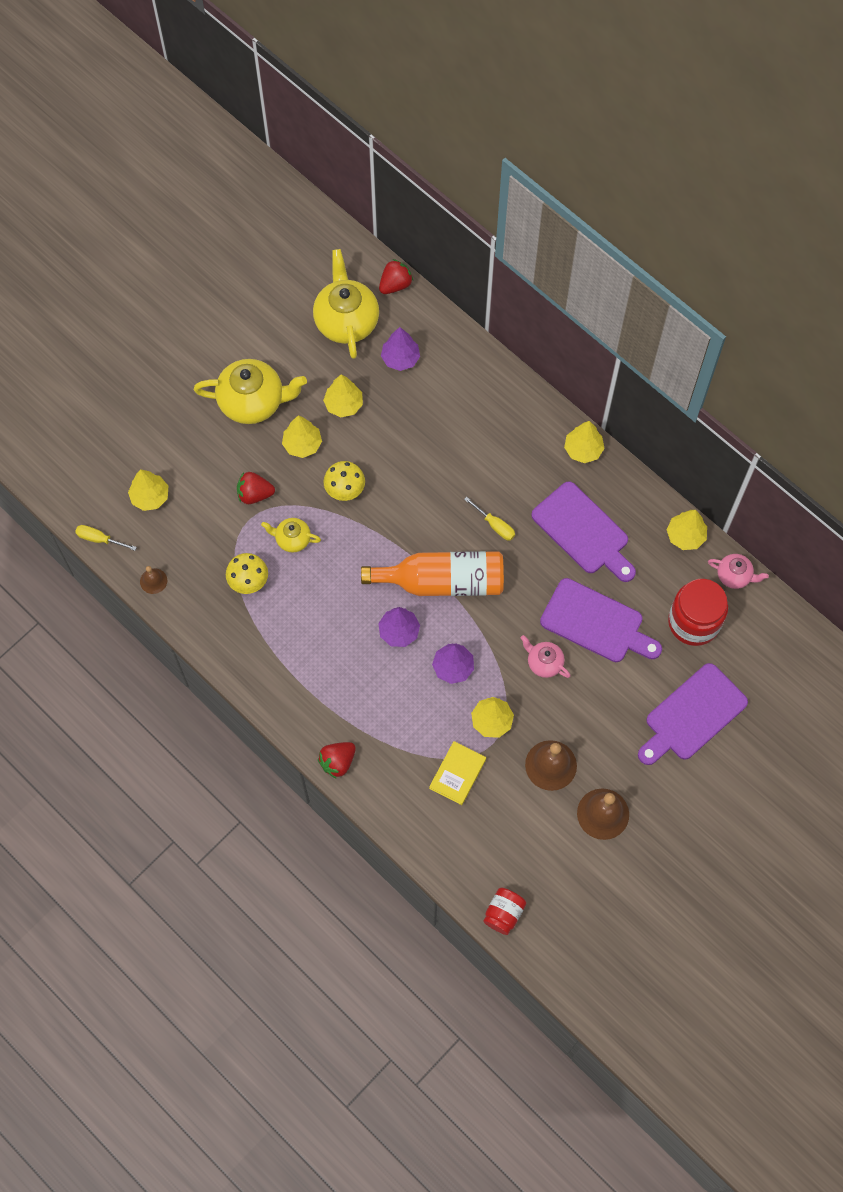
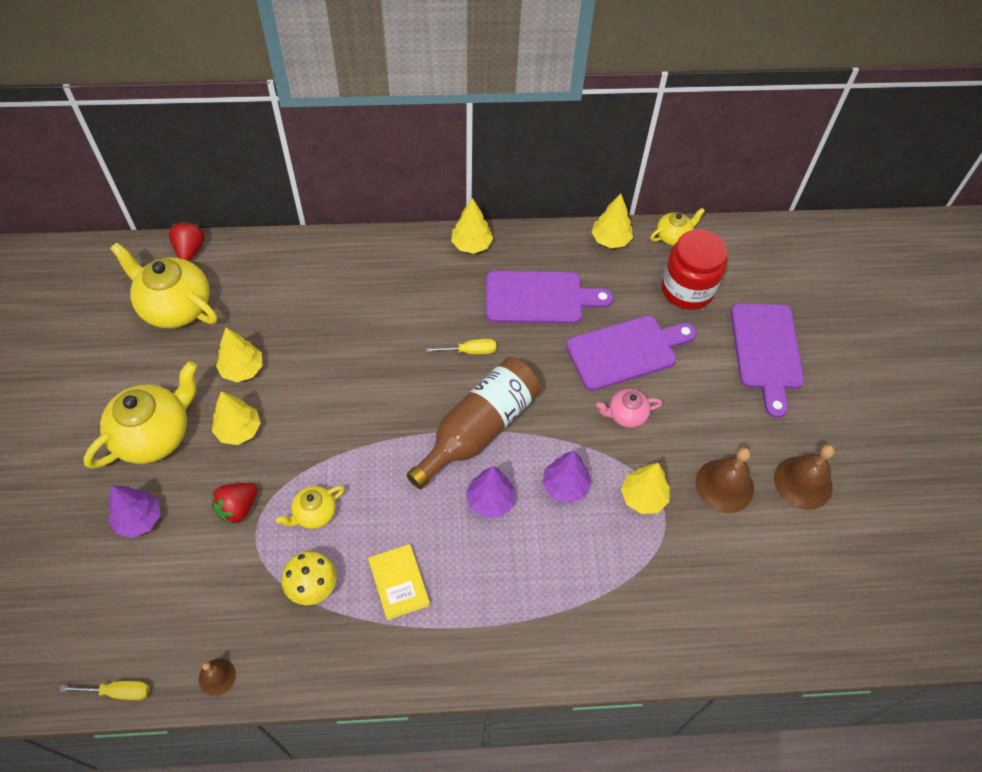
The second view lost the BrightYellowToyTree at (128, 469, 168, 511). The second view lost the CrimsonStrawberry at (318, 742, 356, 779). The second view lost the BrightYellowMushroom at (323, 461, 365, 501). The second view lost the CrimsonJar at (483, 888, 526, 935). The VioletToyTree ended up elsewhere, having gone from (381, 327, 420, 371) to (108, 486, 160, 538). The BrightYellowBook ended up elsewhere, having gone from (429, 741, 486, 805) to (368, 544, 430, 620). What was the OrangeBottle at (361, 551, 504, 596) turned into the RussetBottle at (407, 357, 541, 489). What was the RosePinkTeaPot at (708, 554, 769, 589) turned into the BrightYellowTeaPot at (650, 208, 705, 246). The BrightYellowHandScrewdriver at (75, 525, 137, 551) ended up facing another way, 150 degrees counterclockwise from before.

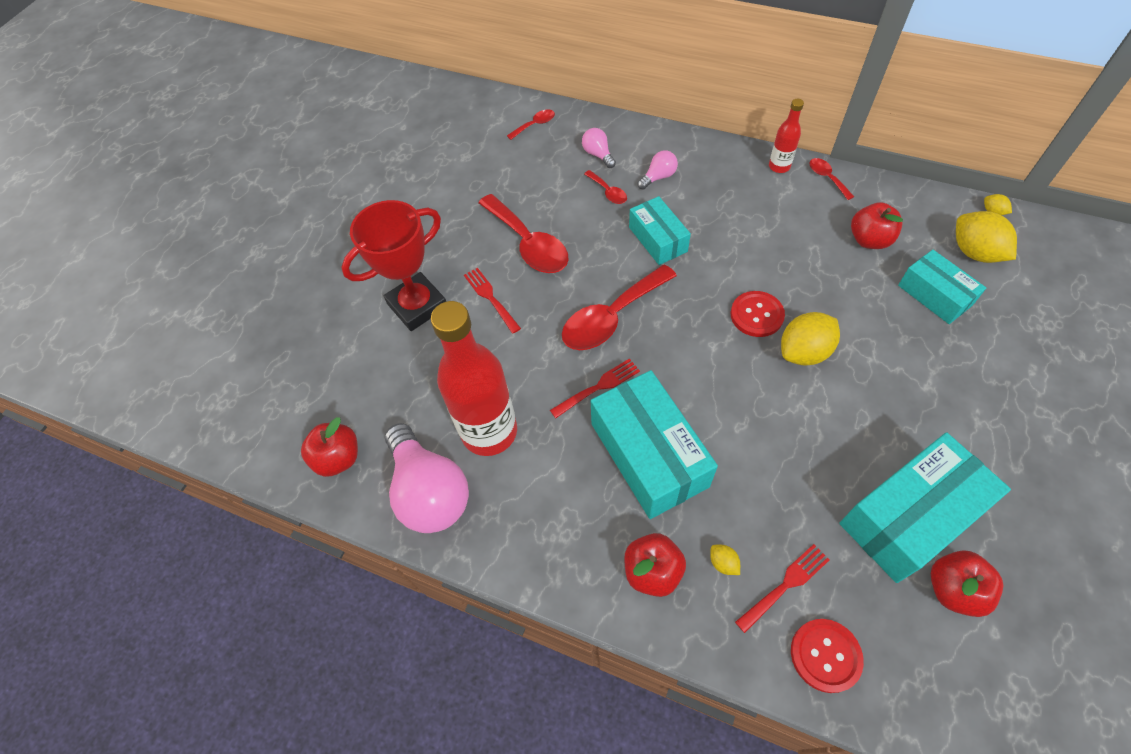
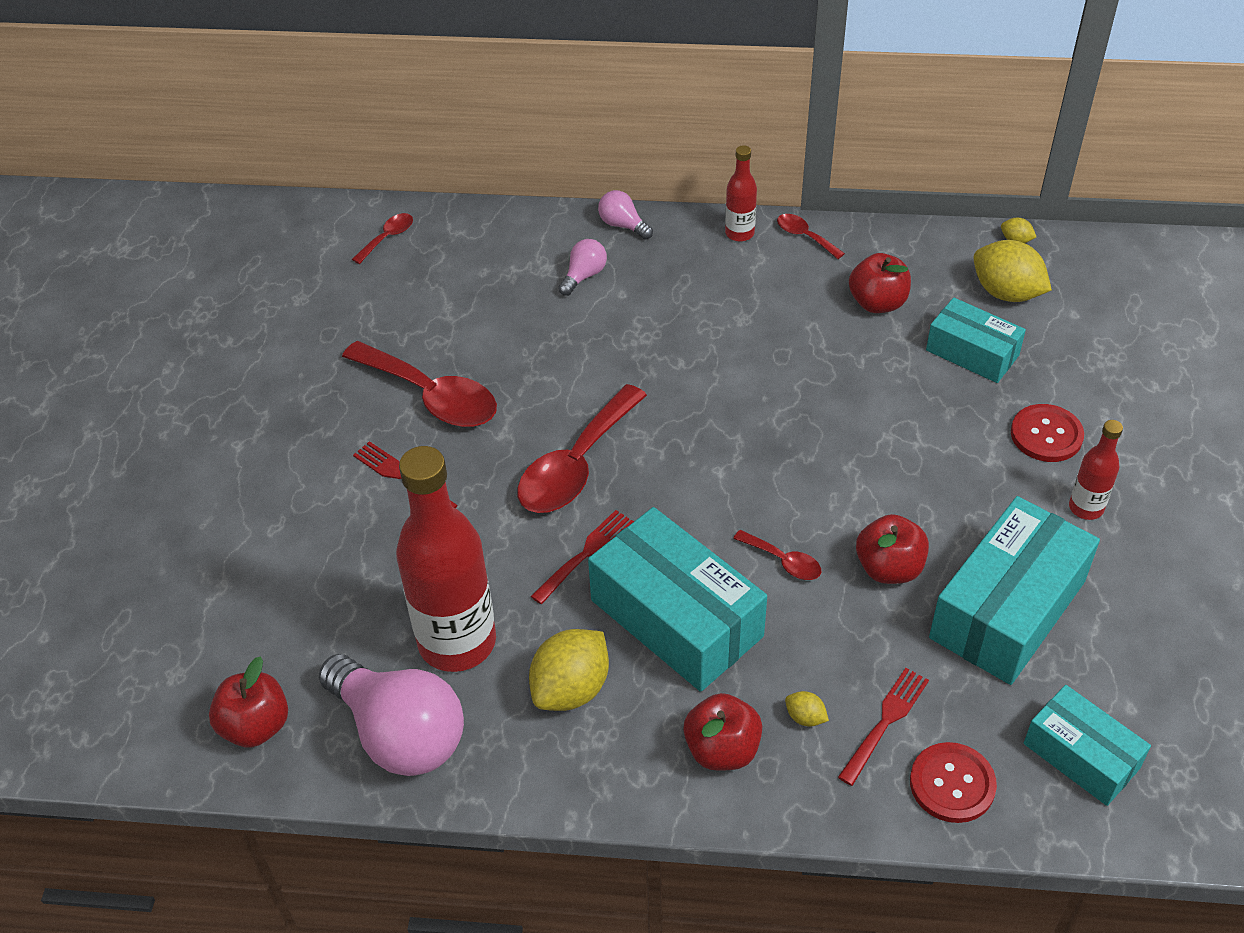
The second view lost the CrimsonPrizeCup at (341, 200, 446, 331). The second view gained the CrimsonBottle at (1069, 420, 1123, 520). The RosePinkBulb ended up elsewhere, having gone from (582, 128, 616, 168) to (598, 190, 653, 240). The CrimsonTeaspoon ended up elsewhere, having gone from (584, 170, 627, 204) to (733, 530, 821, 580). The TurquoisePackage ended up elsewhere, having gone from (629, 196, 691, 265) to (1024, 685, 1151, 806). The CrimsonButton ended up elsewhere, having gone from (731, 291, 785, 337) to (1011, 404, 1084, 462). The BrightYellowLemon ended up elsewhere, having gone from (781, 312, 840, 366) to (529, 629, 609, 711). The CrimsonApple ended up elsewhere, having gone from (931, 550, 1003, 617) to (856, 514, 929, 584).

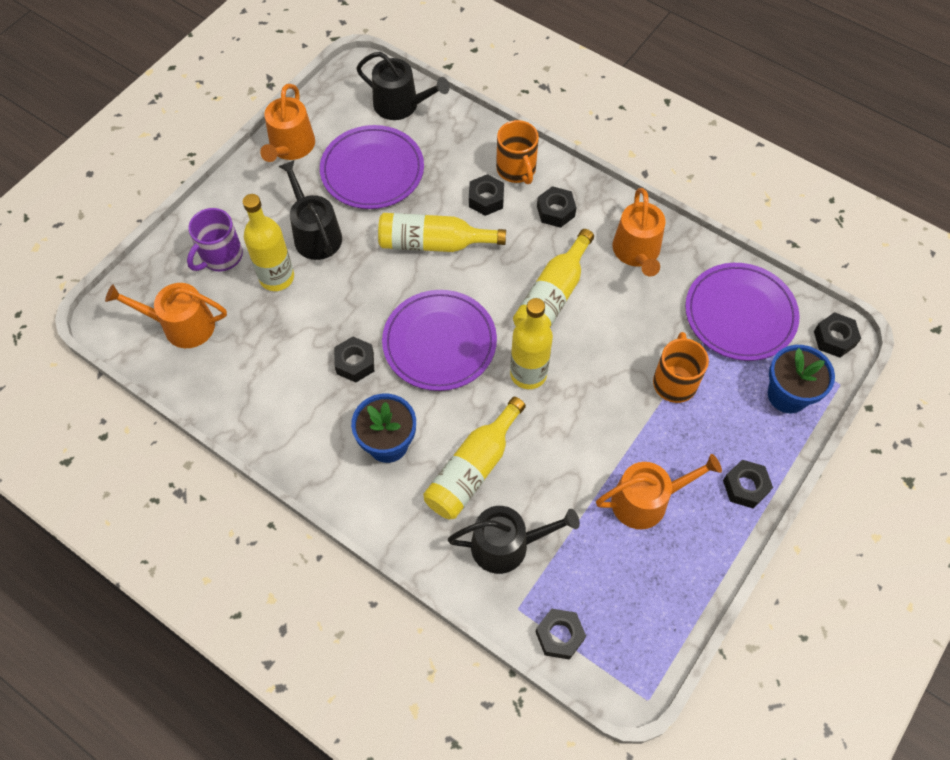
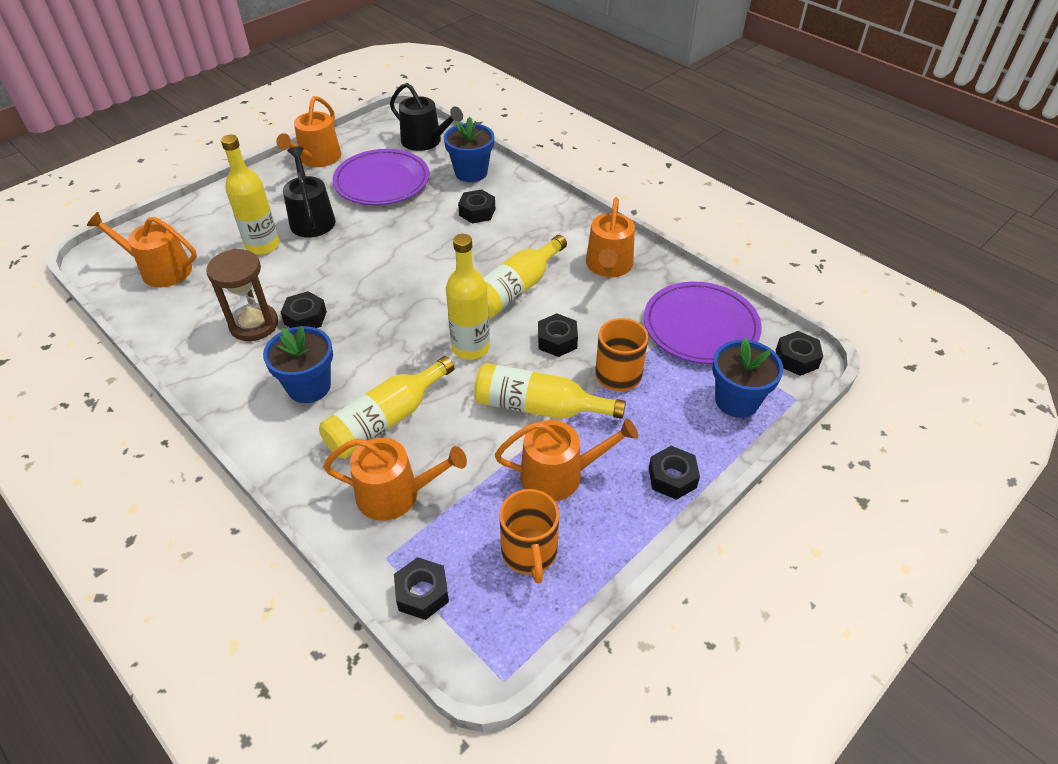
The second view lost the VioletMug at (187, 208, 243, 271). The second view lost the VioletDinnerPlate at (382, 290, 497, 391). The second view gained the RussetHourglass at (206, 249, 278, 341). The second view gained the BluePottedPlant at (444, 117, 494, 182). The BrightYellowBottle ended up elsewhere, having gone from (378, 213, 506, 252) to (474, 363, 626, 419). The OrangeMug ended up elsewhere, having gone from (496, 120, 539, 184) to (499, 489, 559, 584). The BlackHexNut ended up elsewhere, having gone from (537, 186, 576, 228) to (538, 313, 578, 357). What was the BlackWateringCan at (448, 506, 580, 574) turned into the OrangeWateringCan at (323, 438, 467, 521).

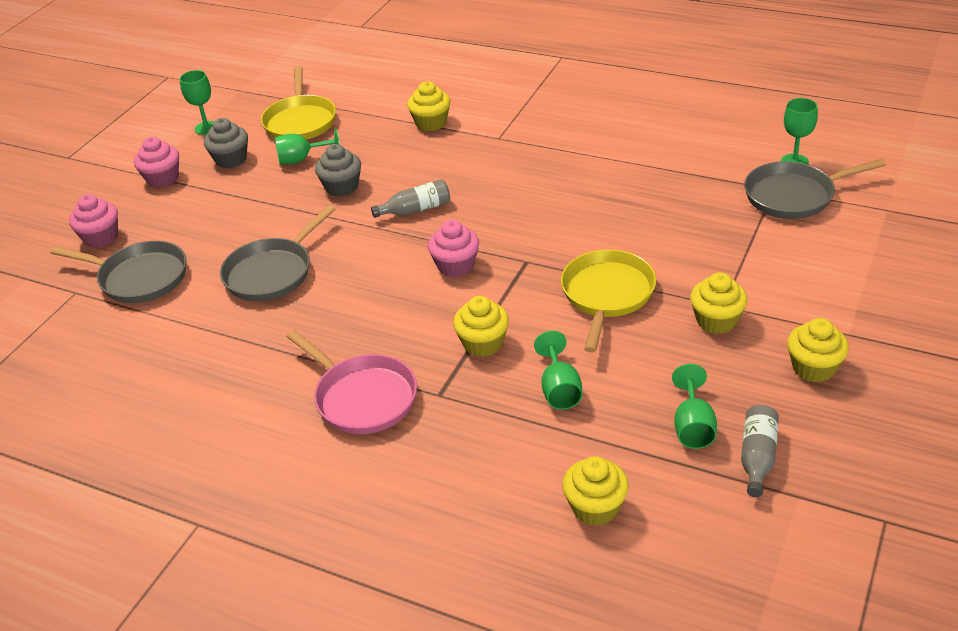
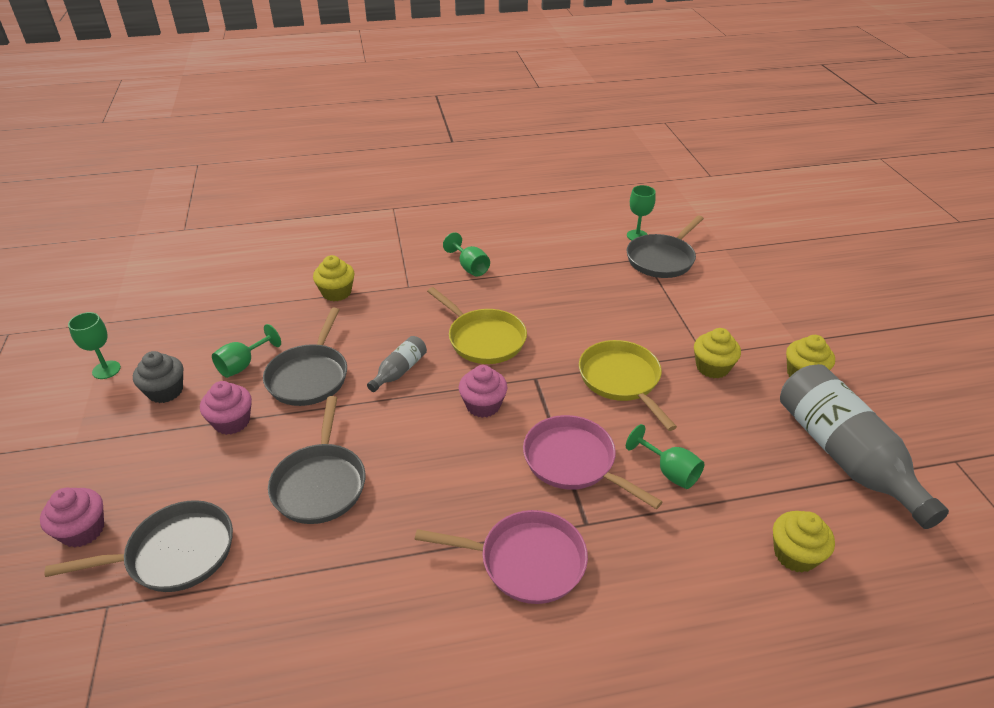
The RosePinkFairyCake ended up elsewhere, having gone from (134, 137, 179, 188) to (200, 381, 252, 435). The BrightYellowSkillet ended up elsewhere, having gone from (261, 66, 336, 140) to (427, 287, 527, 364). The LeafGreenChalice ended up elsewhere, having gone from (672, 364, 717, 449) to (443, 232, 490, 277). Where the AshGreyFairyCake stood at (315, 144, 361, 197), the AshGreySkillet came to stand at (263, 308, 347, 406). Where the BrightYellowFairyCake stood at (453, 296, 509, 357), the RosePinkSkillet came to stand at (523, 415, 662, 509). The size of the AshGreyBottle at (741, 405, 779, 497) changed by a factor of 2.20.

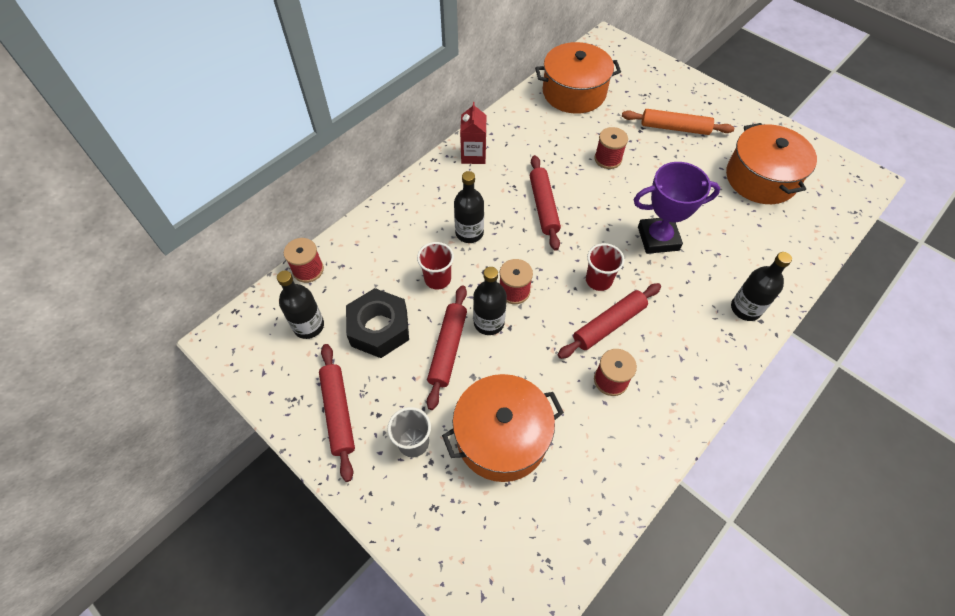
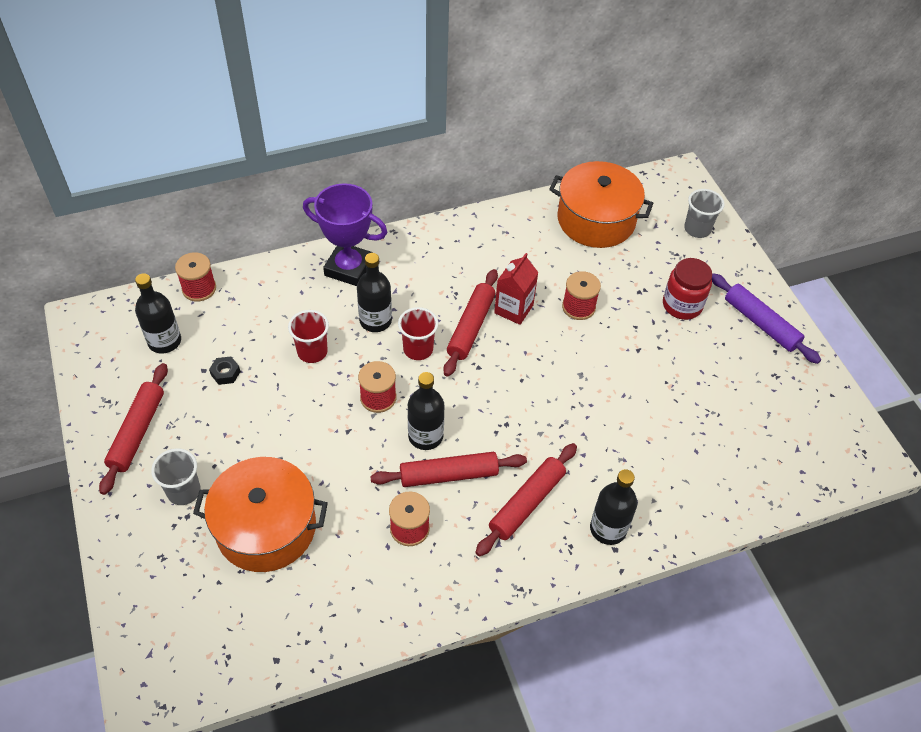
The second view lost the OrangeCookingPot at (726, 123, 817, 204). The second view gained the AshGreyCup at (684, 189, 725, 238). The second view gained the VioletDoughRoller at (712, 273, 821, 364). The CrimsonDoughRoller ended up elsewhere, having gone from (427, 285, 467, 410) to (475, 443, 577, 556). The CrimsonJuiceCarton ended up elsewhere, having gone from (460, 102, 486, 164) to (494, 253, 539, 325). The BlackBottle ended up elsewhere, having gone from (473, 267, 507, 335) to (408, 372, 444, 450). The CrimsonCup ended up elsewhere, having gone from (586, 243, 625, 291) to (398, 307, 438, 360). The VioletPrizeCup ended up elsewhere, having gone from (634, 162, 720, 254) to (303, 183, 387, 286). Where the OrangeDoughRoller stood at (622, 109, 734, 135), the CrimsonJar came to stand at (663, 258, 712, 320). The size of the BlackHexNut at (346, 288, 409, 358) changed by a factor of 0.41.

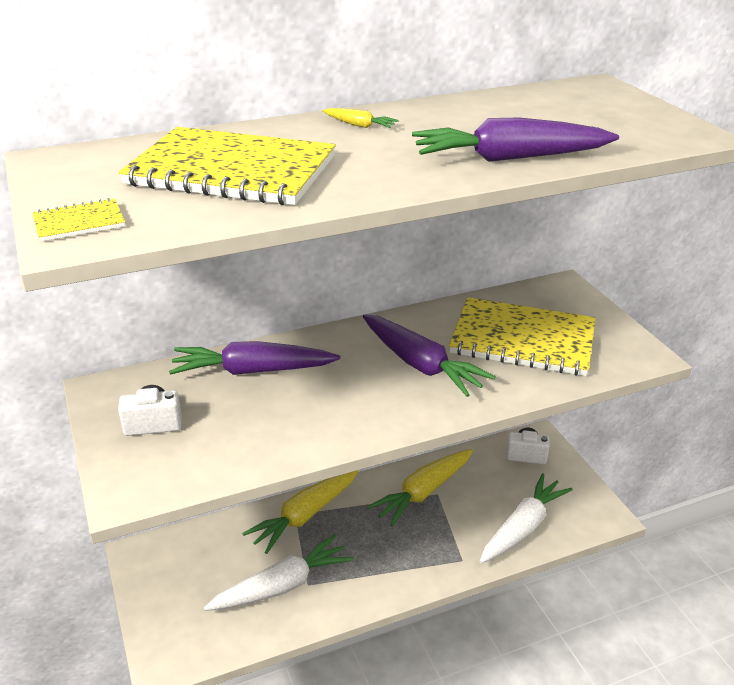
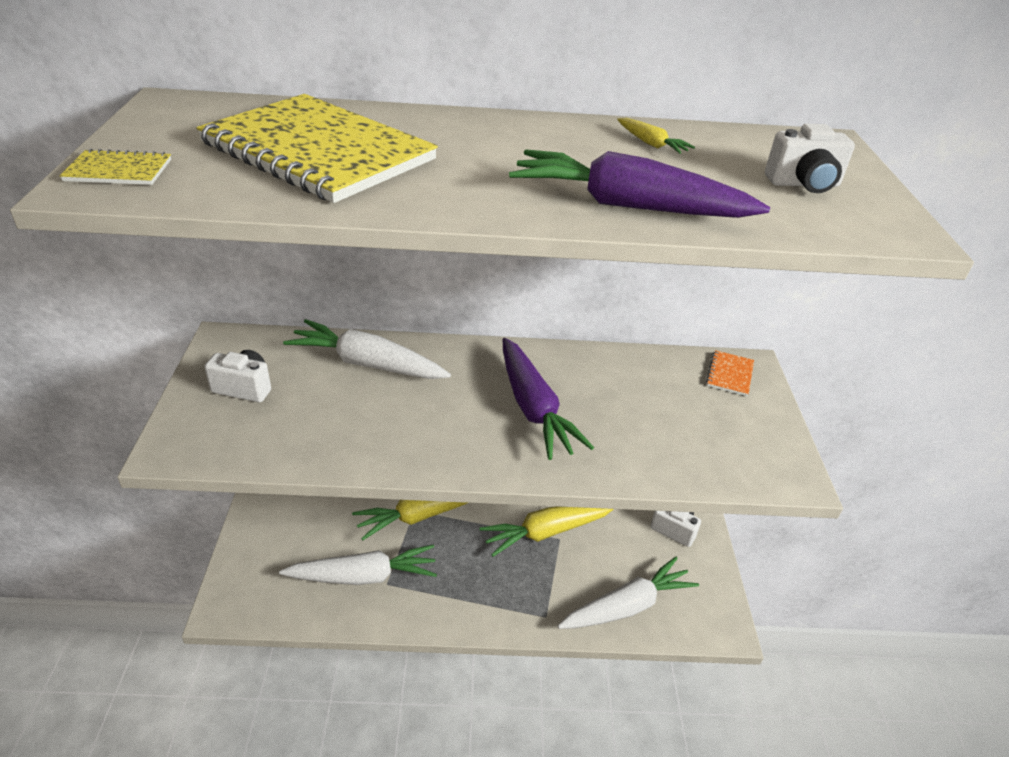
The second view lost the BrightYellowNotepad at (449, 297, 596, 376). The second view gained the OrangeNotepad at (706, 350, 754, 396). The second view gained the WhiteCompactCamera at (765, 124, 855, 193). The BrightYellowRootVegetable ended up elsewhere, having gone from (322, 108, 399, 128) to (617, 118, 695, 154). What was the VioletRootVegetable at (169, 341, 340, 375) turned into the WhiteRootVegetable at (283, 319, 451, 379).

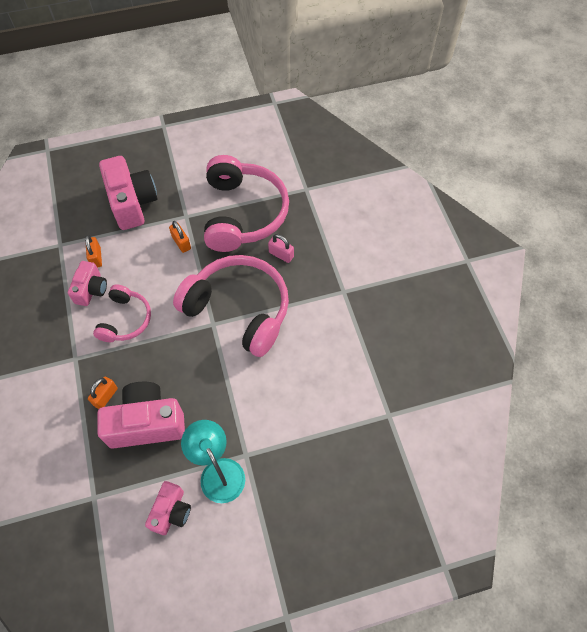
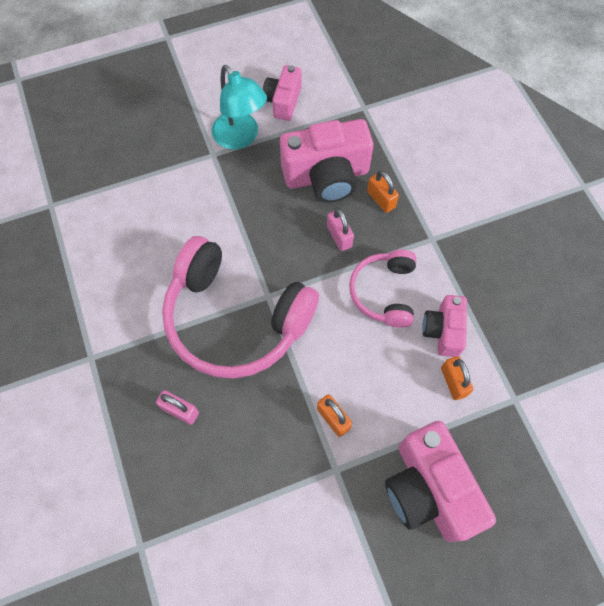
The second view lost the RosePinkHeadphones at (204, 155, 289, 252). The second view gained the RosePinkLock at (327, 209, 354, 251). The OrangeLock at (88, 377, 118, 409) ended up facing another way, 60 degrees counterclockwise from before.

